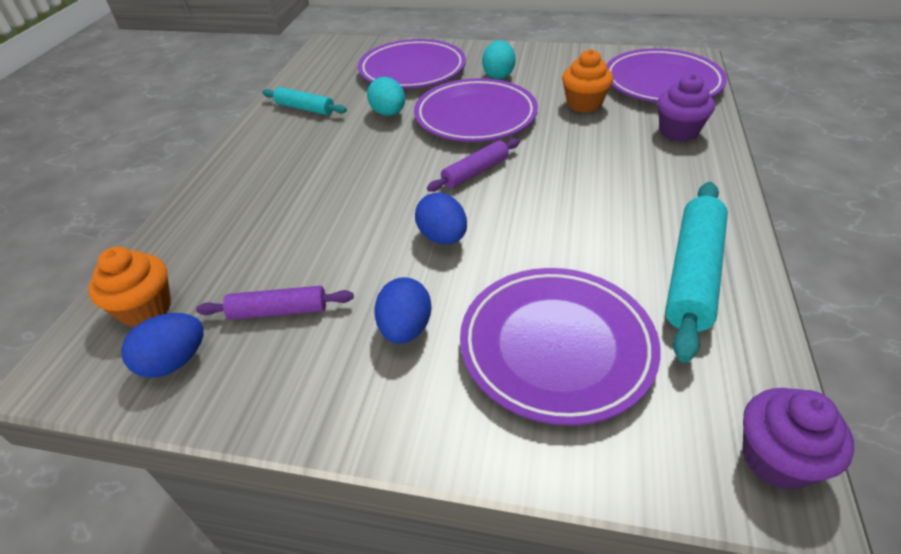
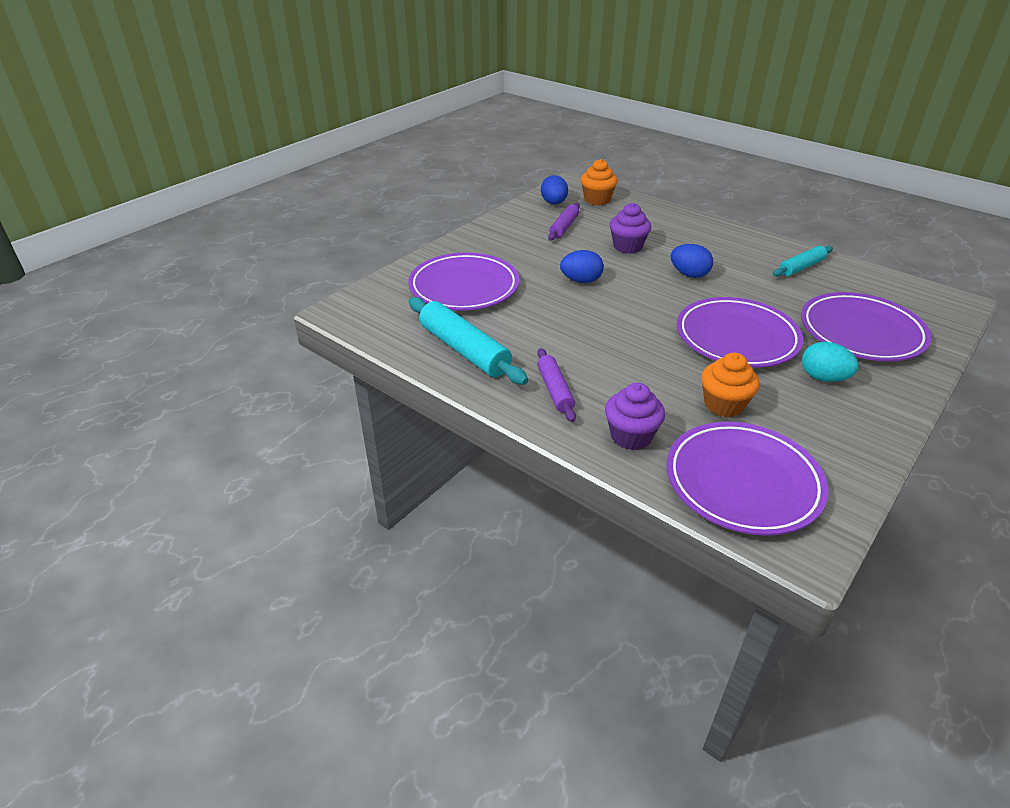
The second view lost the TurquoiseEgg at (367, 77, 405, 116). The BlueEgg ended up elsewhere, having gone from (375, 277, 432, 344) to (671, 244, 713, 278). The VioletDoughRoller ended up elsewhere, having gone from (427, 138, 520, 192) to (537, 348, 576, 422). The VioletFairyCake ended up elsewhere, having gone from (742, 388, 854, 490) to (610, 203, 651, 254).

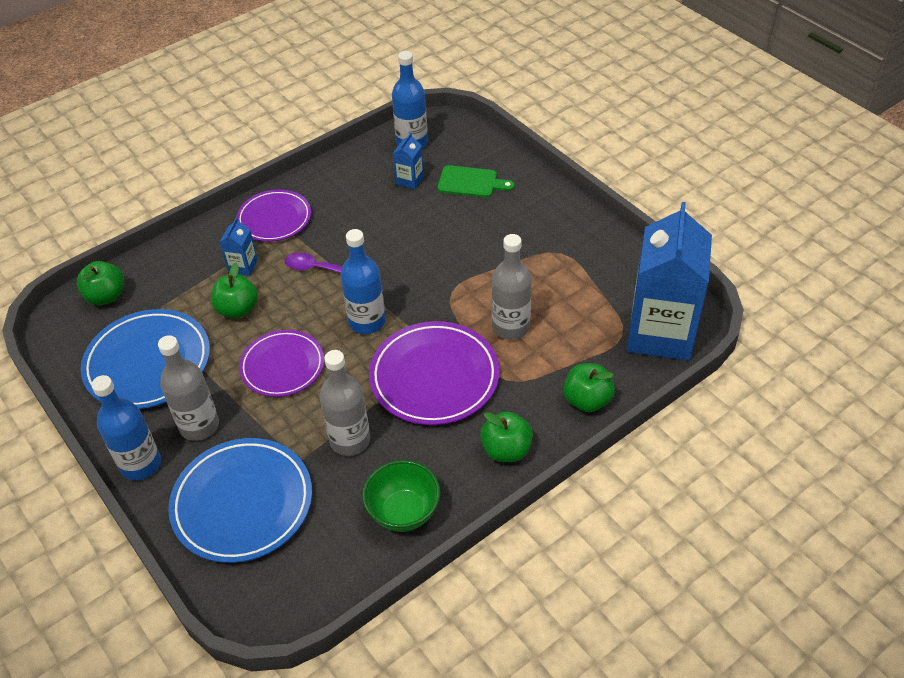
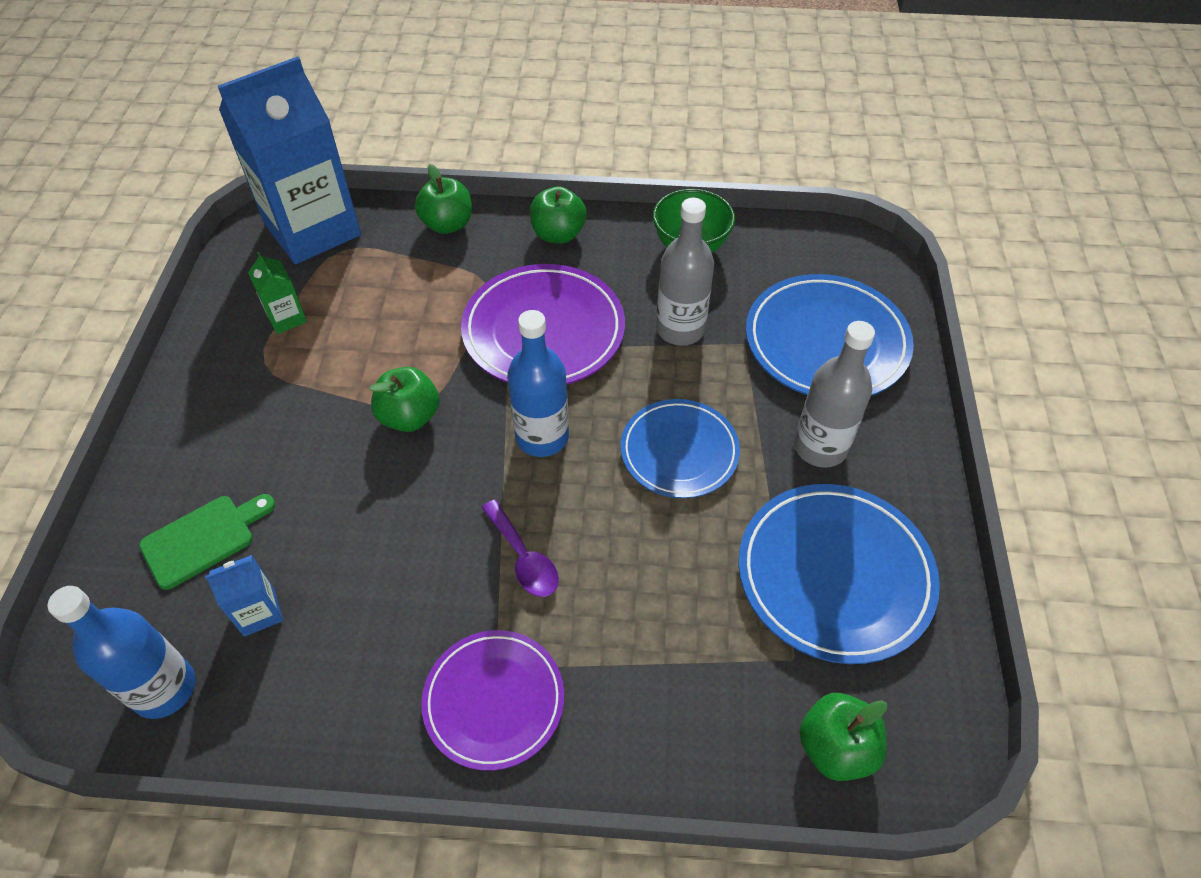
The second view lost the BlueBottle at (91, 375, 161, 480). The second view lost the BlueJuiceCarton at (219, 218, 258, 276). The second view lost the AshGreyBottle at (492, 234, 532, 340). The second view gained the LeafGreenJuiceCarton at (248, 252, 307, 334). The LeafGreenApple ended up elsewhere, having gone from (211, 263, 258, 318) to (370, 367, 440, 432). What was the VioletDinnerPlate at (239, 330, 324, 397) turned into the BlueDinnerPlate at (621, 399, 740, 498). The LeafGreenBreadBoard at (438, 165, 515, 198) ended up facing another way, 90 degrees clockwise from before.

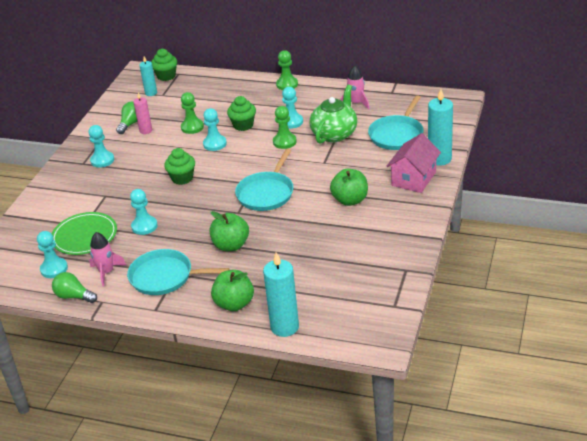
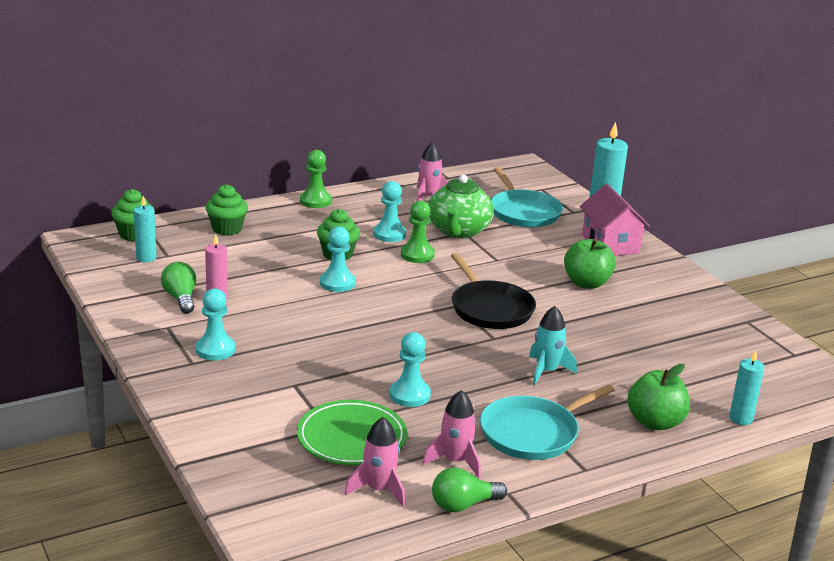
The second view lost the LeafGreenGamePawn at (181, 92, 204, 134). The LeafGreenFairyCake ended up elsewhere, having gone from (164, 148, 195, 185) to (206, 184, 248, 236). Where the TurquoiseGamePawn stood at (37, 231, 68, 278), the RosePinkRocket came to stand at (345, 417, 405, 507). Where the LeafGreenApple stood at (209, 211, 249, 251), the TurquoiseRocket came to stand at (529, 306, 577, 385). What was the TurquoiseSkillet at (235, 149, 294, 211) turned into the BlackSkillet at (451, 253, 536, 329). The LeafGreenTeaPot at (309, 85, 357, 144) ended up facing another way, 150 degrees counterclockwise from before. The size of the TurquoiseCandle at (263, 252, 299, 337) changed by a factor of 0.59.

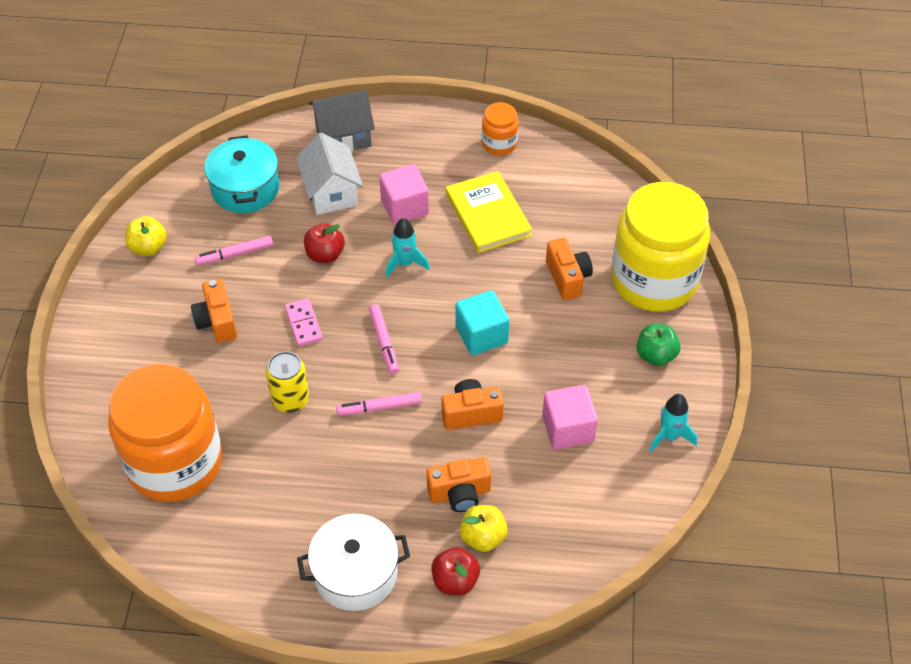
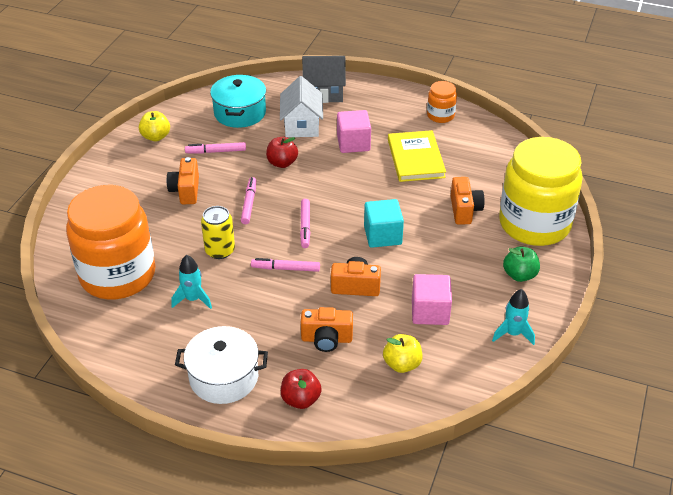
The TurquoiseRocket ended up elsewhere, having gone from (386, 218, 430, 278) to (171, 255, 212, 309). The BrightYellowApple ended up elsewhere, having gone from (460, 505, 508, 552) to (383, 334, 423, 373). Where the RosePinkDominoTile stood at (285, 298, 323, 346), the RosePinkMarkerPen came to stand at (241, 177, 256, 224).

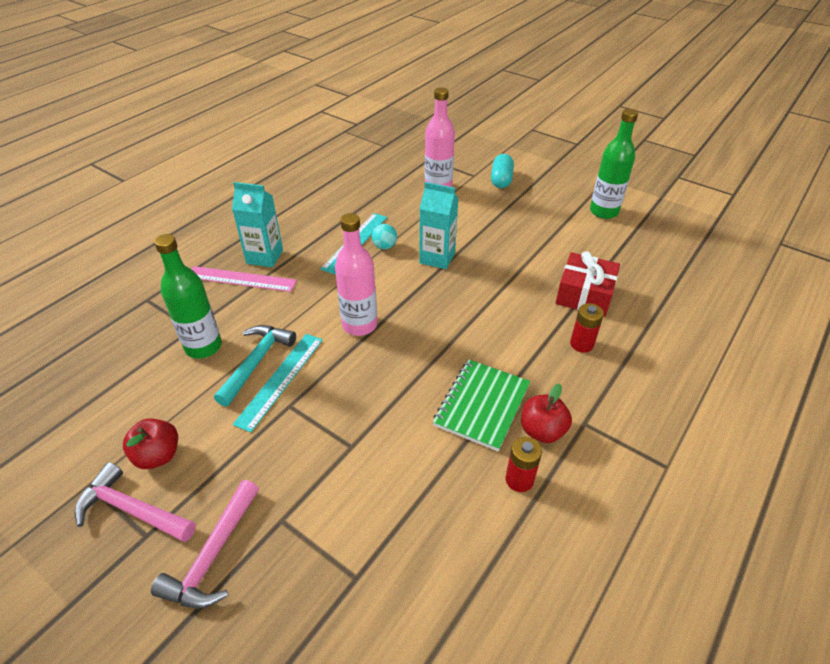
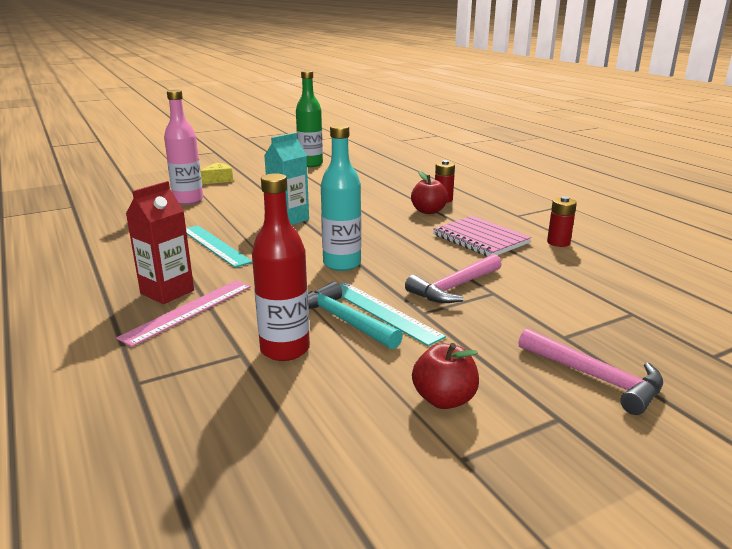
The second view lost the TurquoisePlayBall at (372, 224, 397, 250). The second view lost the CrimsonPresent at (556, 251, 620, 317). The RosePinkHammer ended up elsewhere, having gone from (75, 462, 196, 542) to (405, 254, 502, 303). The CrimsonApple ended up elsewhere, having gone from (521, 384, 572, 443) to (411, 171, 448, 214). Where the TurquoisePillShape stood at (491, 154, 514, 188), the BrightYellowCheeseWedge came to stand at (200, 163, 233, 184). What was the LeafGreenBottle at (154, 234, 222, 359) turned into the CrimsonBottle at (252, 173, 310, 361). What was the TurquoiseJuiceCarton at (232, 182, 283, 267) turned into the CrimsonJuiceCarton at (126, 181, 194, 304). What was the RosePinkBottle at (335, 213, 377, 336) turned into the TurquoiseBottle at (321, 124, 361, 271). What was the LeafGreenNotepad at (433, 359, 530, 451) turned into the RosePinkNotepad at (433, 216, 532, 257).

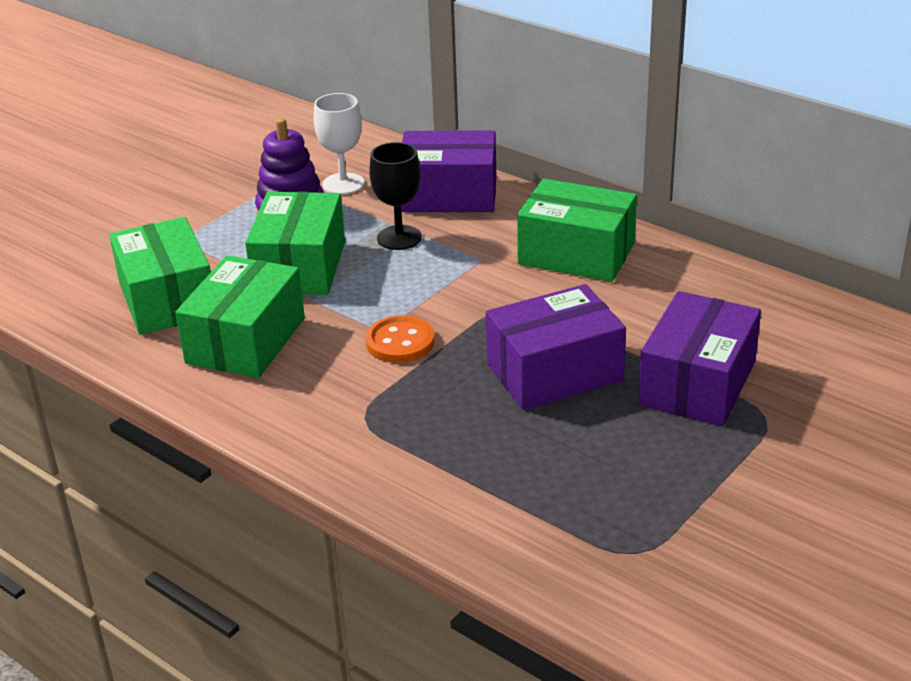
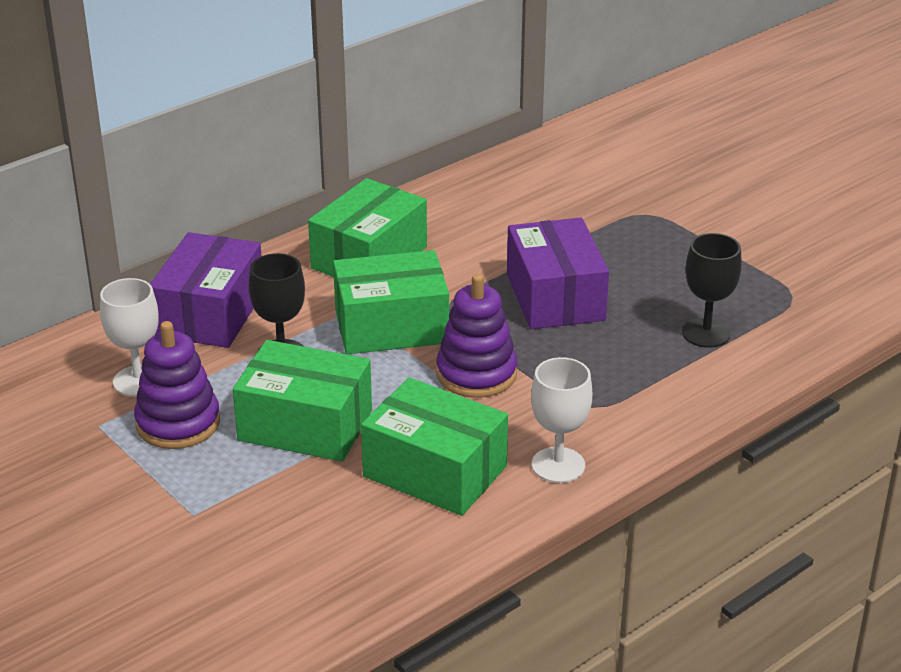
The second view lost the VioletPackage at (638, 291, 761, 426). The second view gained the WhiteChalice at (531, 357, 592, 483). The second view gained the BlackChalice at (682, 233, 742, 348). The LeafGreenPackage ended up elsewhere, having gone from (109, 217, 211, 335) to (333, 250, 449, 354). Where the OrangeButton stood at (365, 315, 435, 363), the VioletStackingToy came to stand at (436, 274, 517, 398).

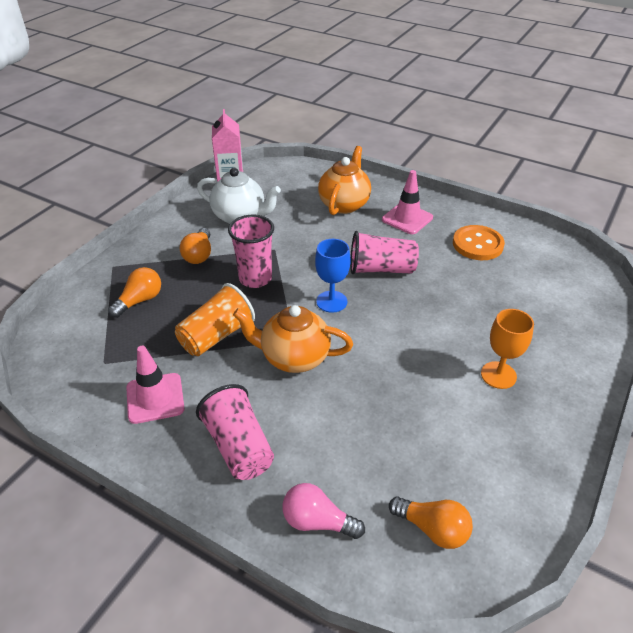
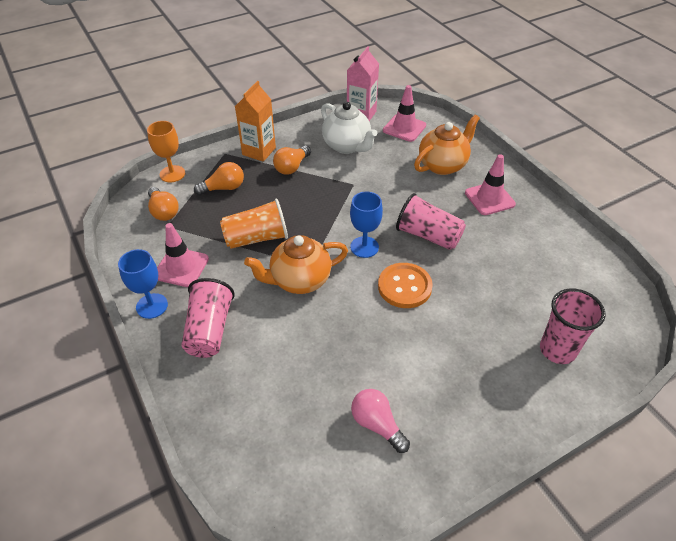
The second view gained the BlueChalice at (118, 249, 168, 319). The second view gained the OrangeJuiceCarton at (235, 81, 276, 162). The second view gained the RosePinkTrafficCone at (383, 85, 426, 142). The RosePinkCup ended up elsewhere, having gone from (228, 215, 274, 288) to (540, 288, 605, 364). The RosePinkBulb ended up elsewhere, having gone from (283, 483, 365, 539) to (351, 389, 410, 453). The OrangeBulb ended up elsewhere, having gone from (389, 496, 473, 549) to (148, 187, 179, 221). The OrangeButton ended up elsewhere, having gone from (453, 225, 505, 260) to (378, 263, 433, 308). The OrangeChalice ended up elsewhere, having gone from (481, 309, 534, 389) to (147, 121, 185, 182). The OrangeTeaPot at (233, 305, 353, 373) ended up facing another way, 60 degrees counterclockwise from before.

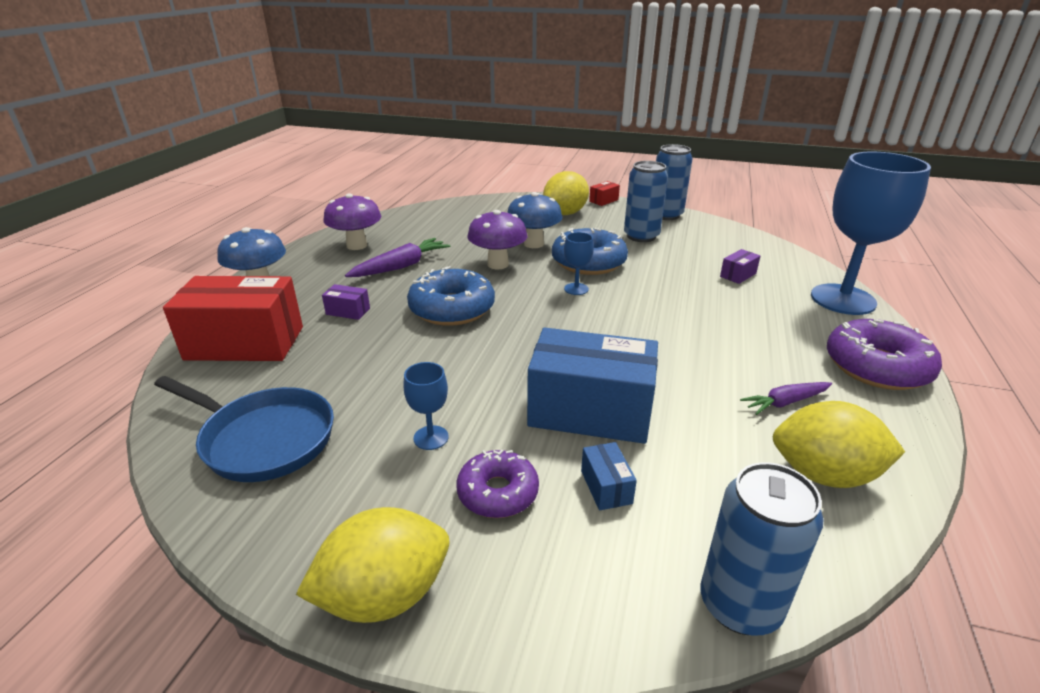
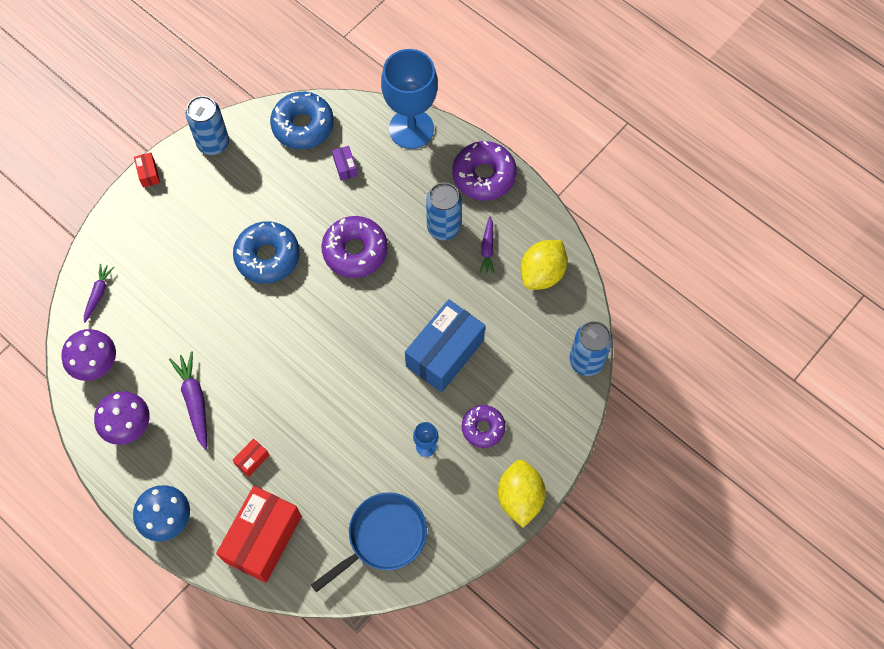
The second view lost the BlueMushroom at (507, 192, 563, 248). The second view lost the BrightYellowLemon at (543, 171, 589, 215). The second view lost the BlueChalice at (564, 232, 594, 295). The second view lost the BluePackage at (581, 442, 637, 510). The second view gained the VioletRootVegetable at (84, 264, 114, 323). The second view gained the VioletGlazedDonut at (322, 216, 388, 278). The BlueGlazedDonut ended up elsewhere, having gone from (407, 266, 495, 326) to (270, 92, 334, 149). The VioletMushroom ended up elsewhere, having gone from (467, 210, 527, 269) to (61, 329, 116, 381). The BlueSodaCan ended up elsewhere, having gone from (624, 161, 668, 242) to (426, 182, 462, 240). What was the VioletPackage at (322, 284, 370, 320) turned into the CrimsonPackage at (233, 438, 269, 477).

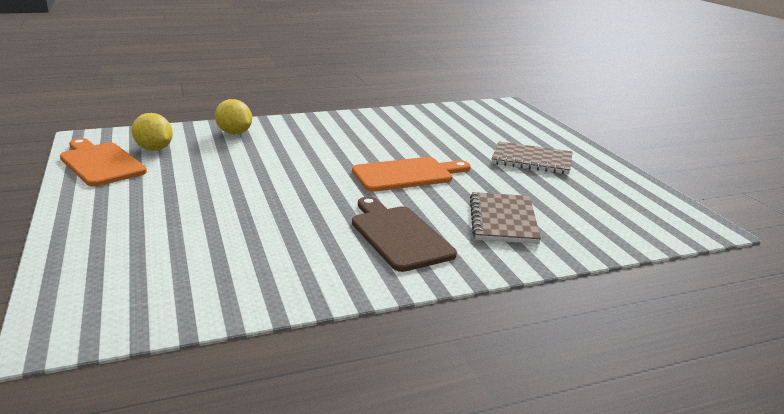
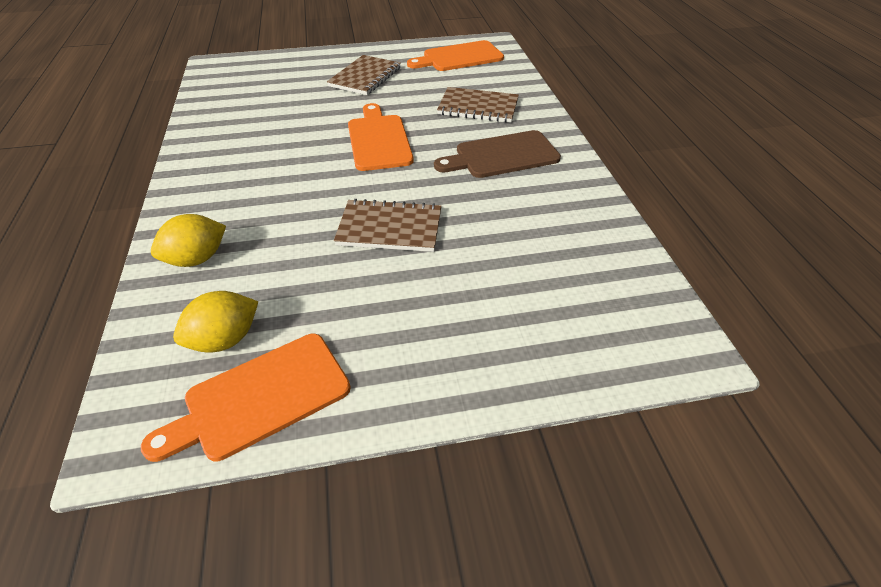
The second view gained the RussetNotepad at (334, 199, 441, 252). The second view gained the OrangeBreadBoard at (407, 40, 504, 71).

